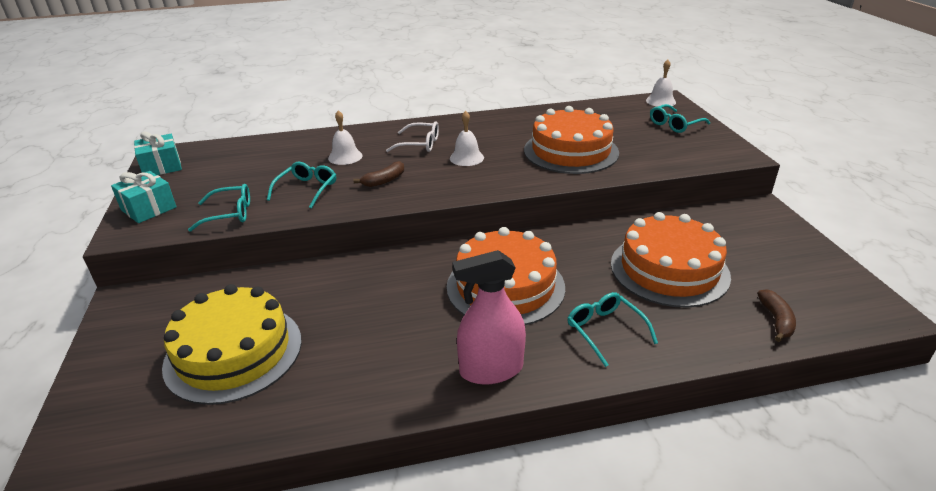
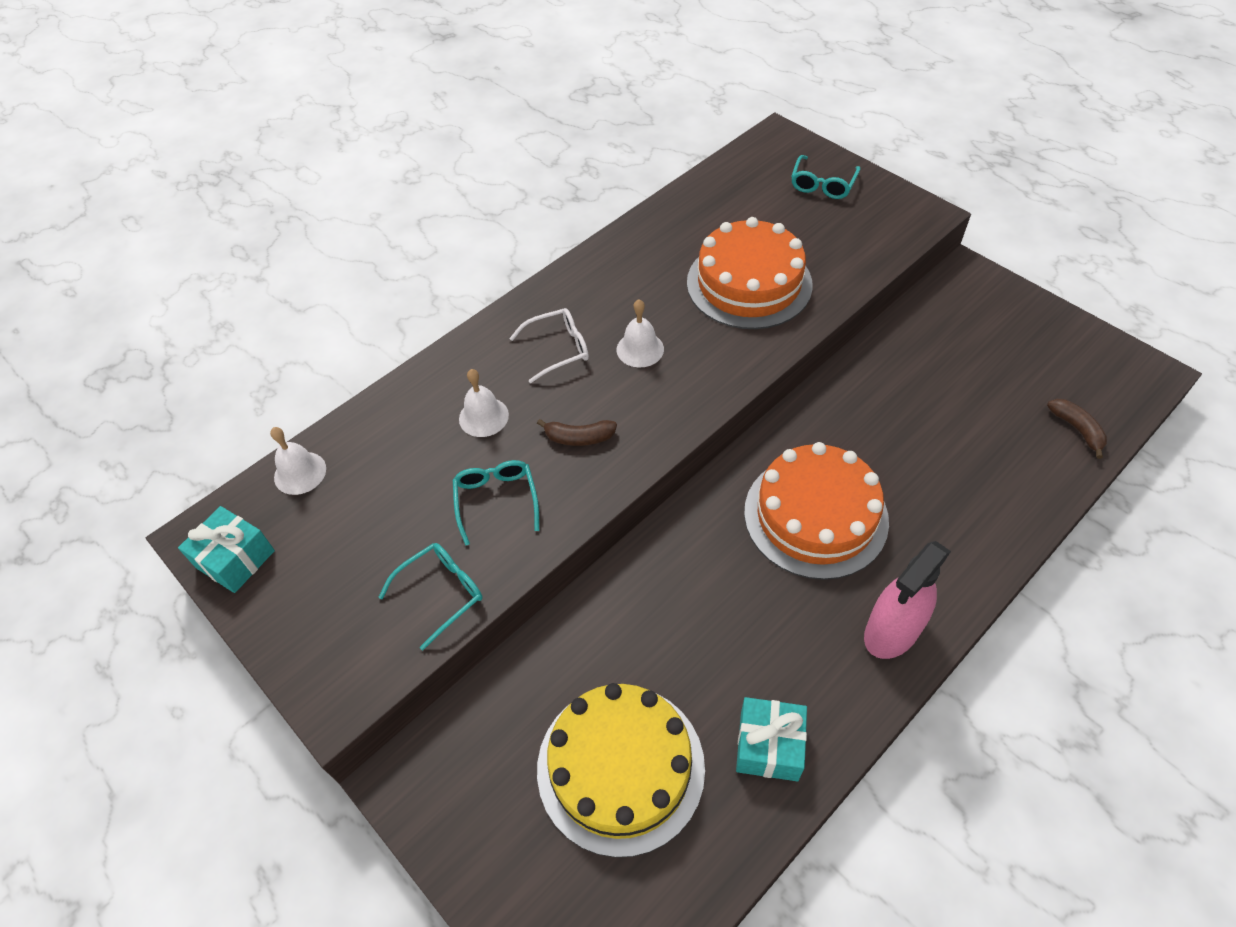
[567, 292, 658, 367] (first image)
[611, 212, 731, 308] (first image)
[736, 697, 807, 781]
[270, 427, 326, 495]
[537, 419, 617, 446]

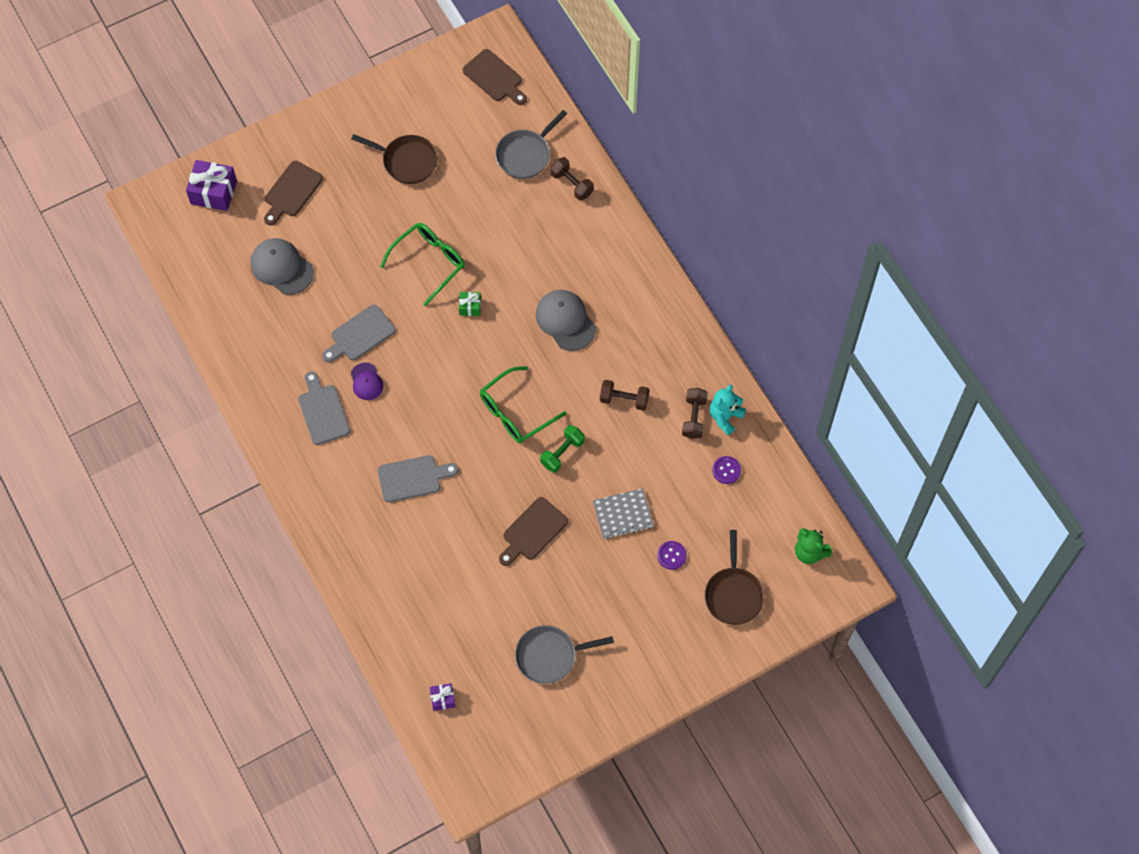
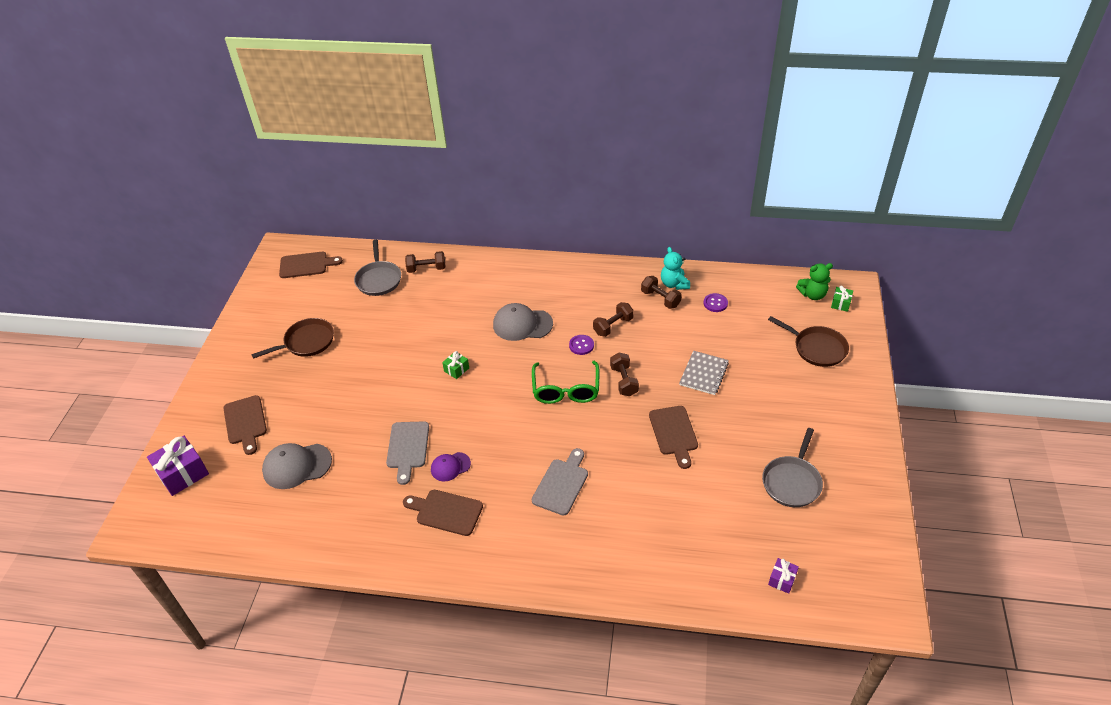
[380, 223, 465, 306] (first image)
[831, 286, 853, 312]
[569, 335, 594, 355]
[403, 490, 483, 536]
[610, 353, 639, 396]
[431, 452, 471, 481]

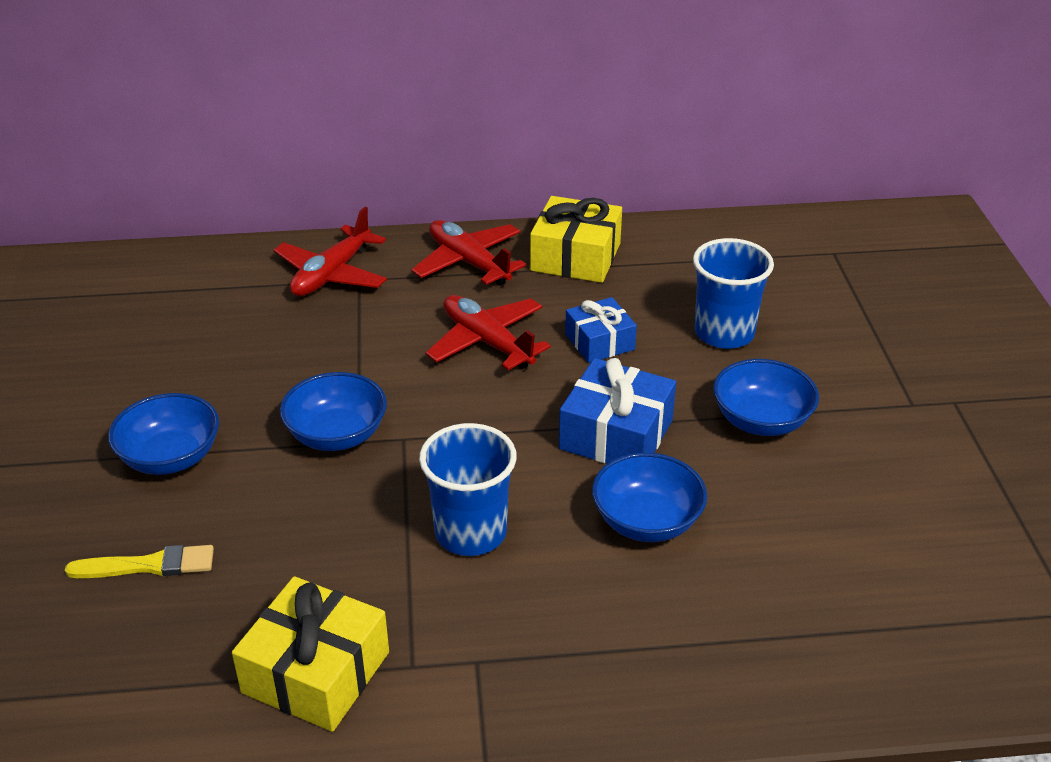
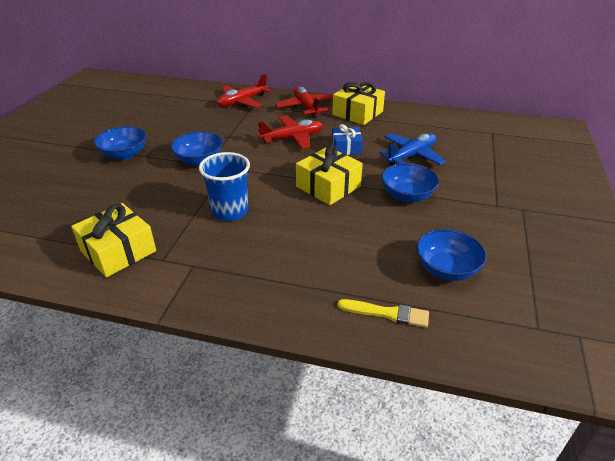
[338, 299, 429, 328]
[416, 229, 487, 281]
[379, 133, 446, 165]
[296, 145, 363, 205]
[258, 116, 323, 149]

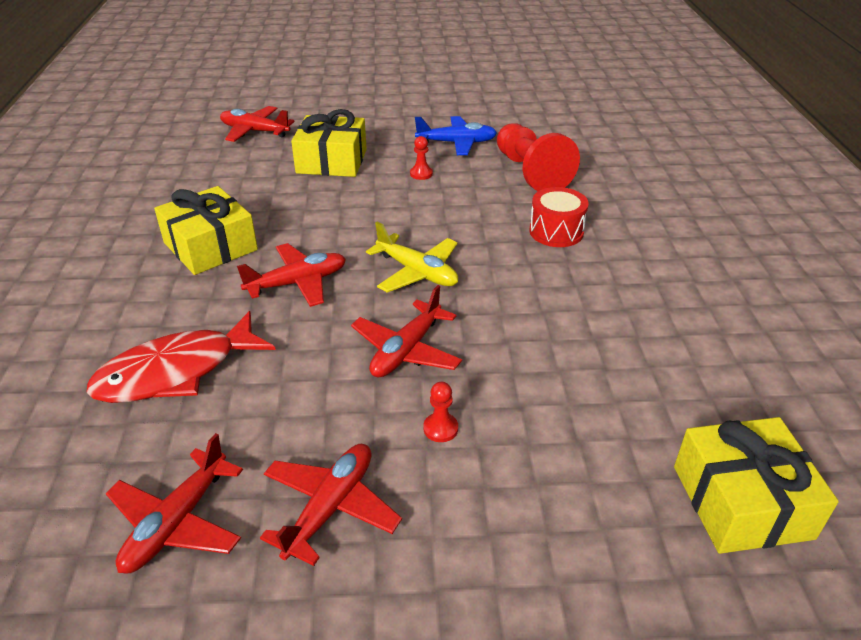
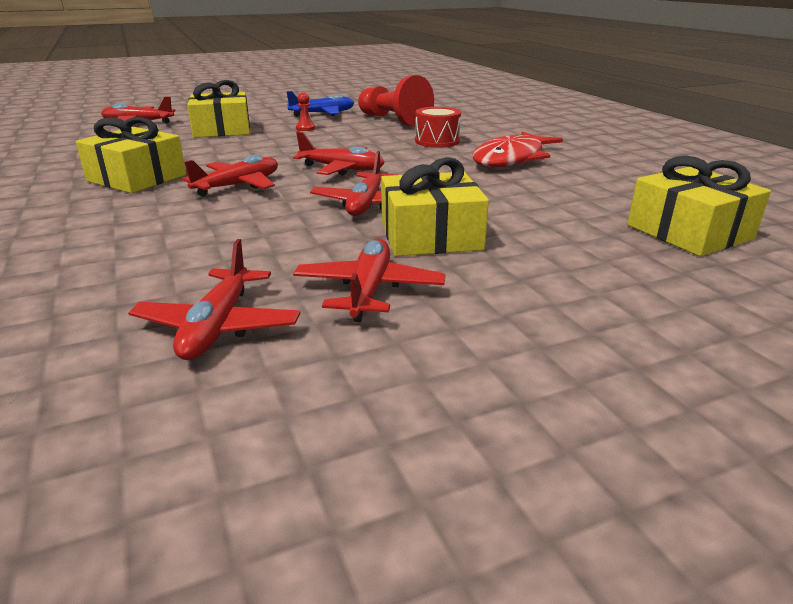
[472, 131, 563, 167]
[381, 157, 489, 256]
[293, 132, 385, 176]

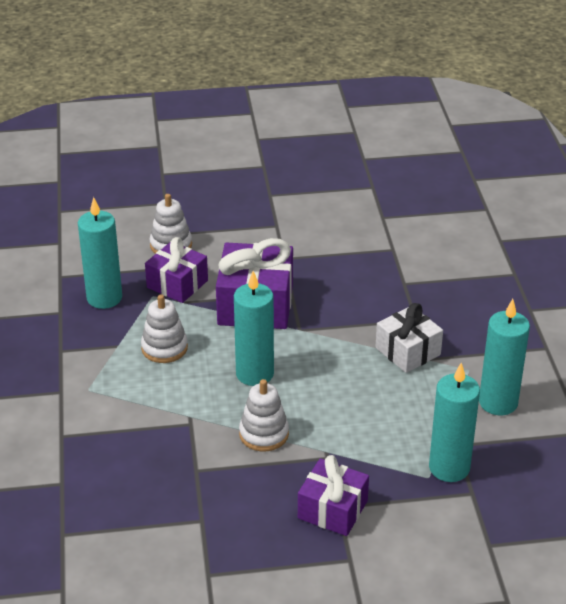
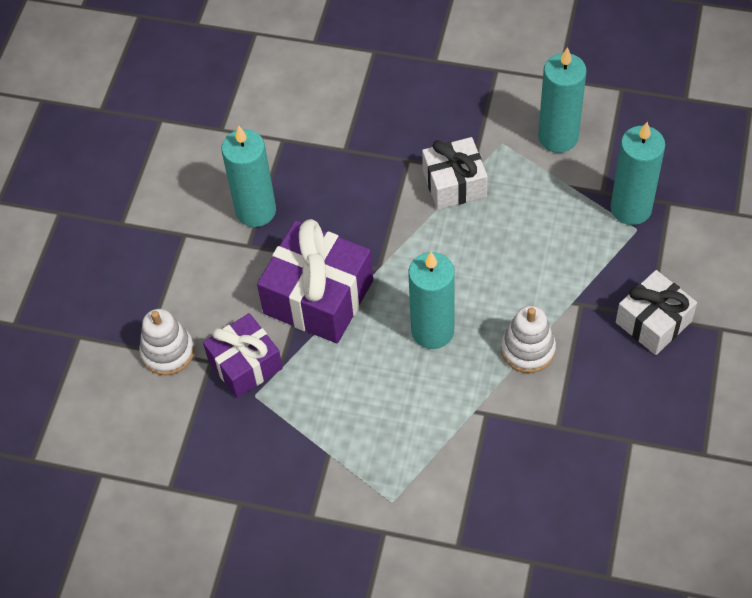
[141, 295, 188, 363] (first image)
[221, 125, 276, 227]
[616, 270, 697, 355]

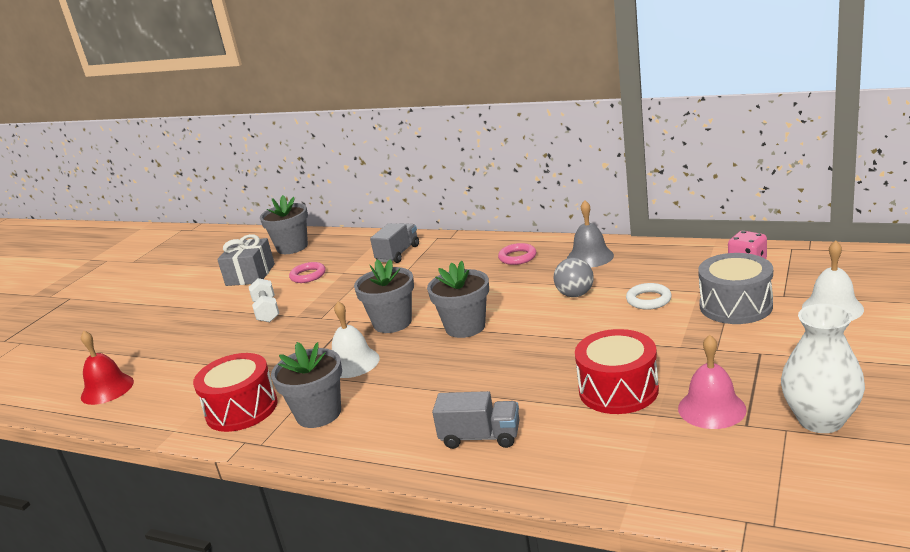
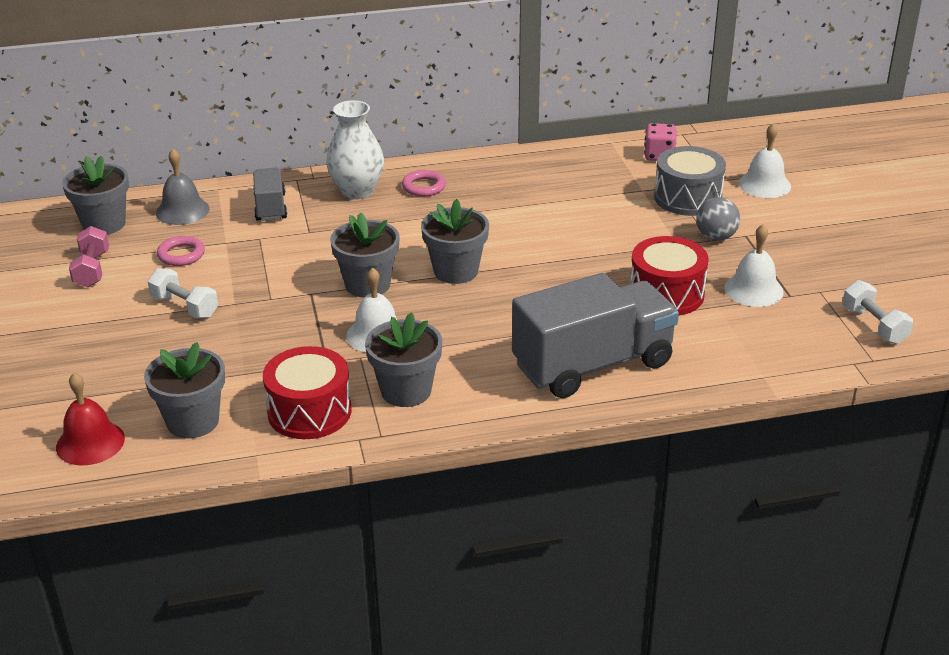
[626, 283, 672, 310] (first image)
[144, 342, 225, 439]
[843, 280, 913, 344]
[696, 197, 740, 241]
[156, 149, 210, 225]
[326, 100, 384, 199]
[69, 226, 109, 287]
[724, 224, 784, 307]
[512, 273, 679, 398]

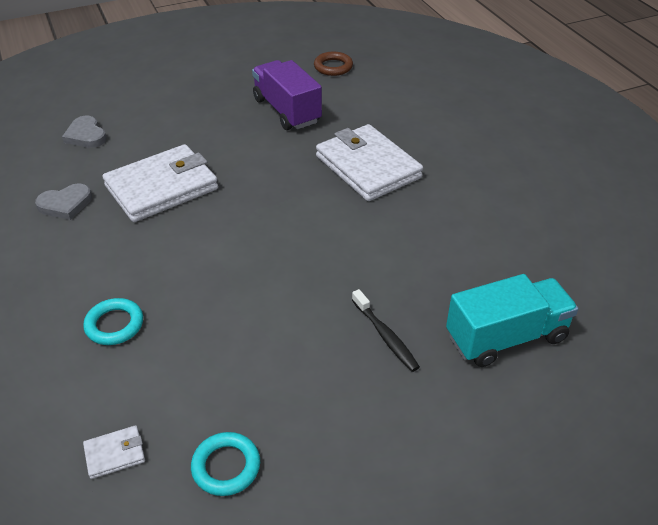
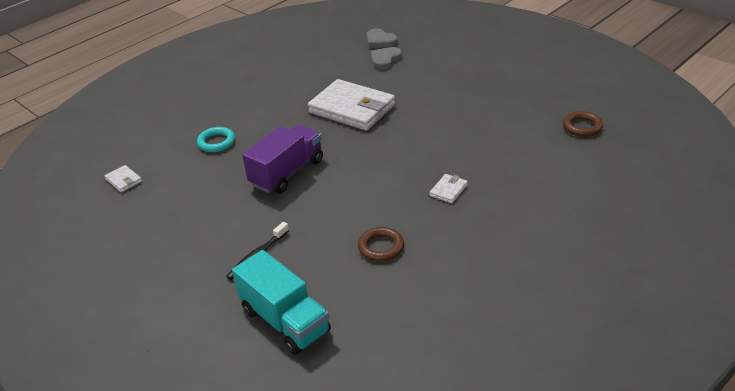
[191, 432, 260, 496] (first image)
[358, 227, 404, 262]
[367, 29, 398, 48]
[242, 124, 323, 194]
[429, 174, 468, 203]

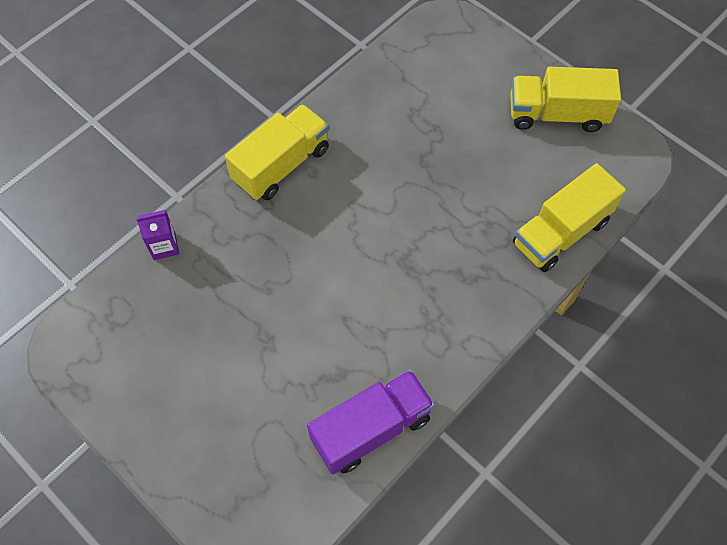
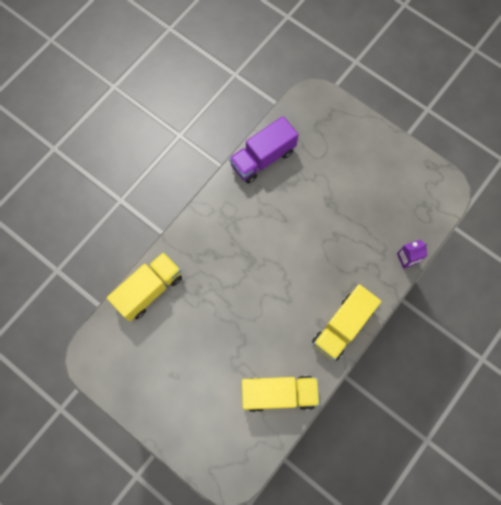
[242, 375, 320, 412]

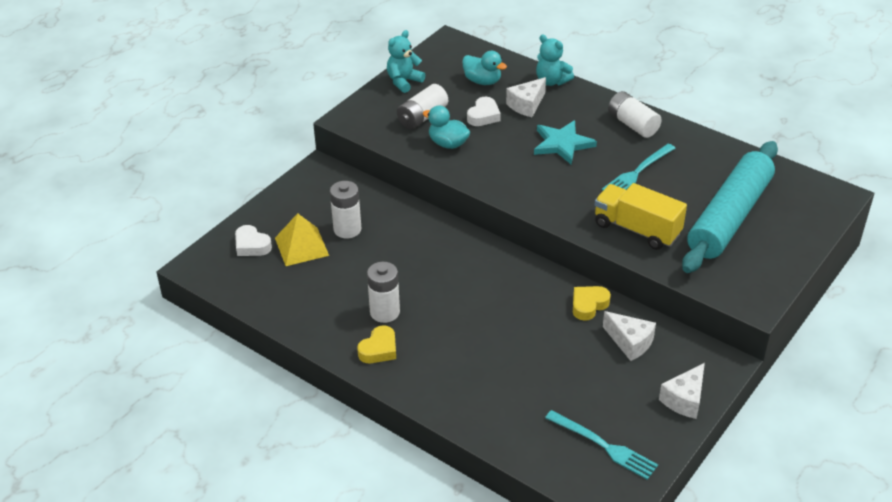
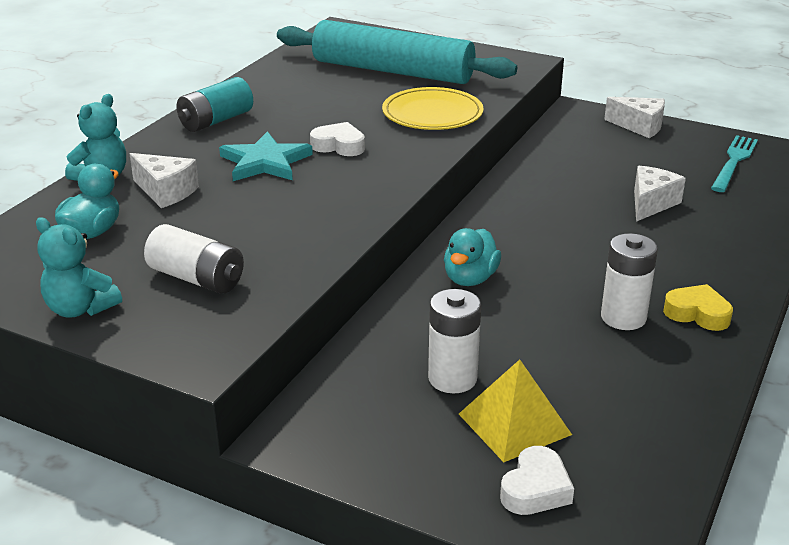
[573, 286, 611, 321] (first image)
[602, 144, 676, 190] (first image)
[444, 228, 501, 286]
[310, 122, 365, 156]
[634, 166, 686, 222]
[382, 87, 484, 130]
[176, 77, 253, 132]

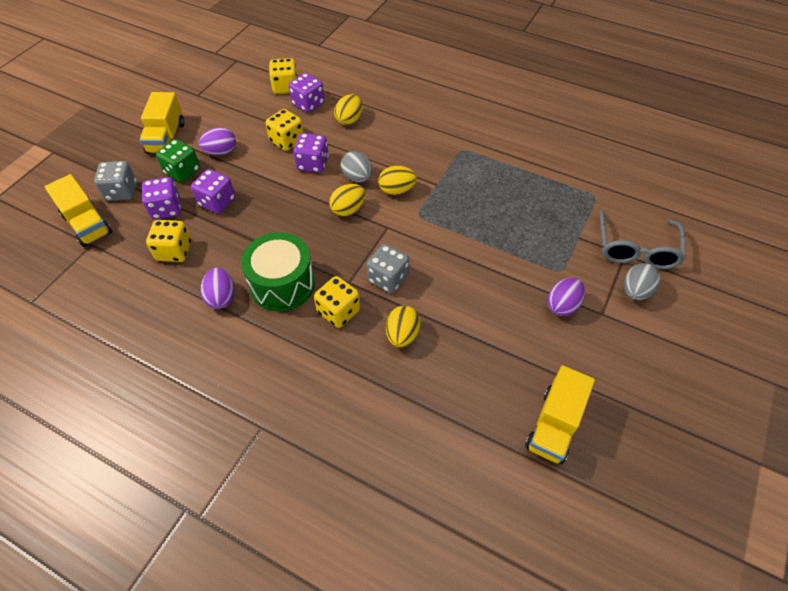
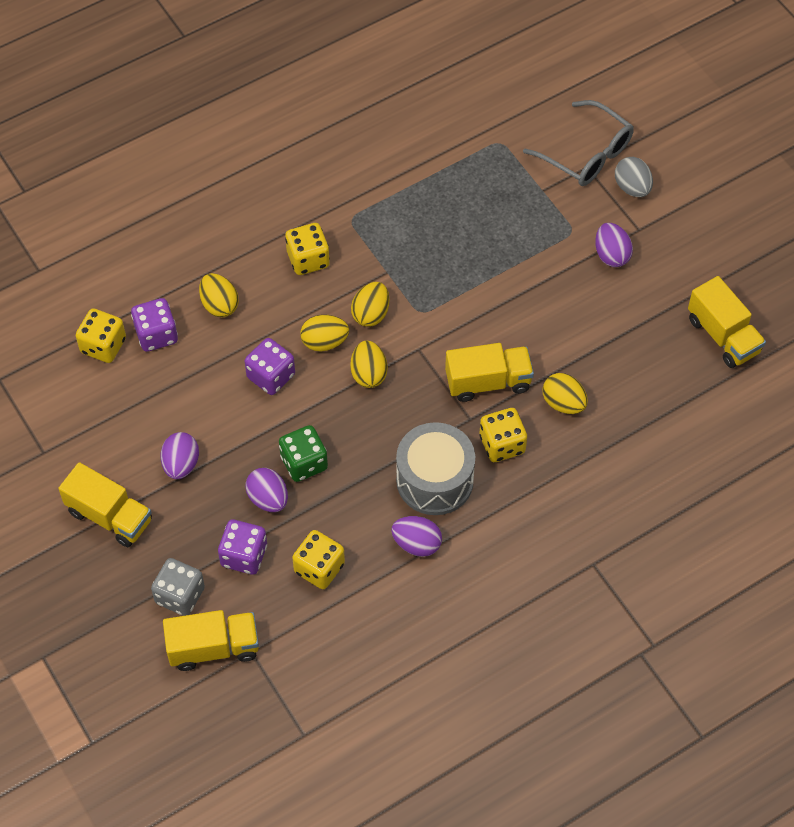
[279, 425, 328, 482]
[285, 223, 330, 275]
[245, 468, 288, 512]
[445, 343, 534, 402]
[396, 422, 475, 515]
[300, 315, 349, 351]

